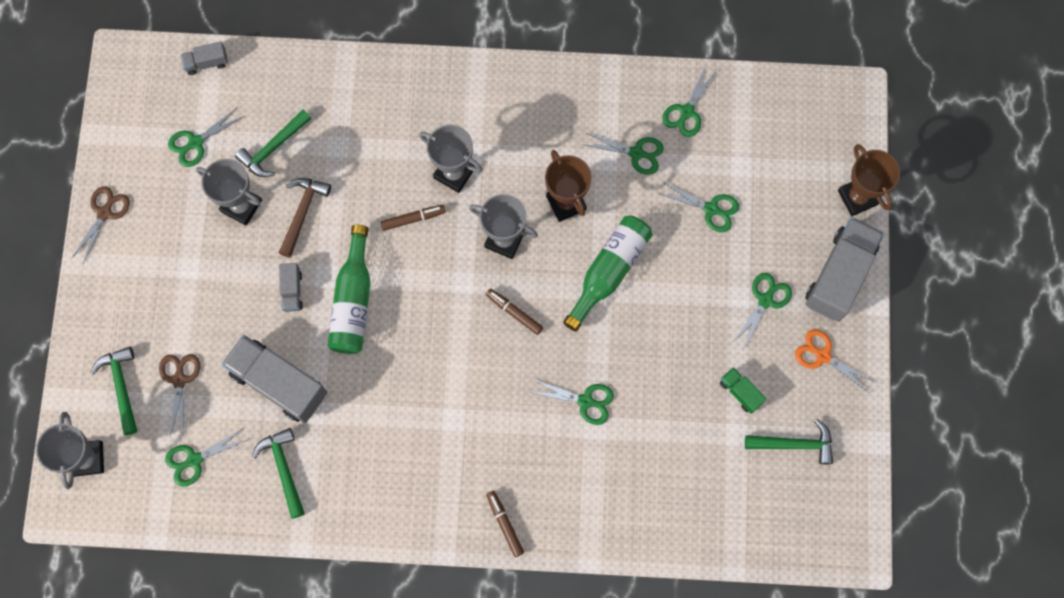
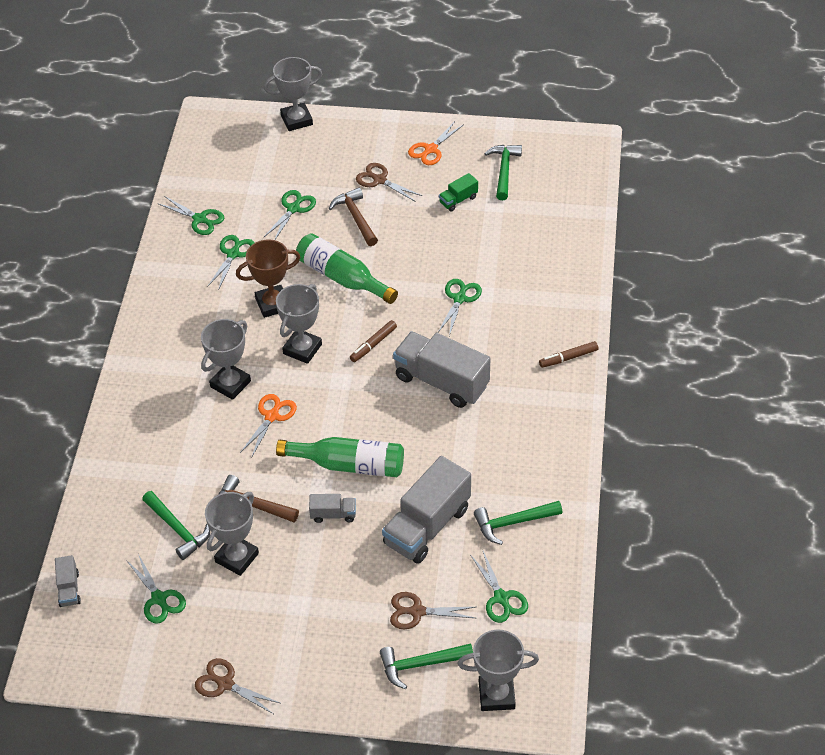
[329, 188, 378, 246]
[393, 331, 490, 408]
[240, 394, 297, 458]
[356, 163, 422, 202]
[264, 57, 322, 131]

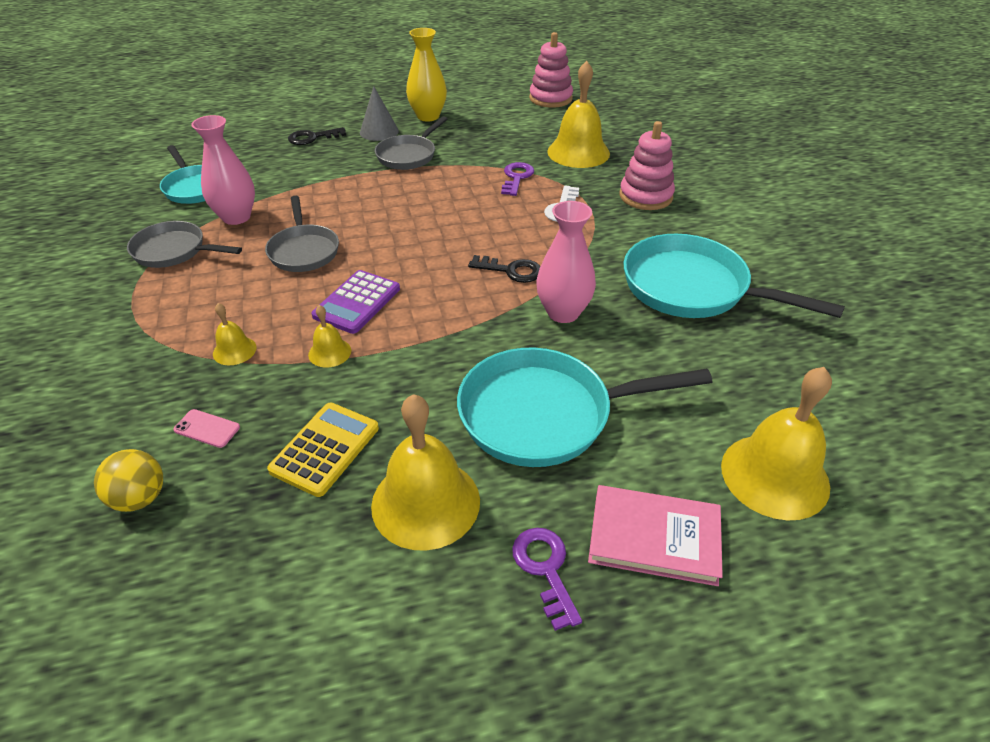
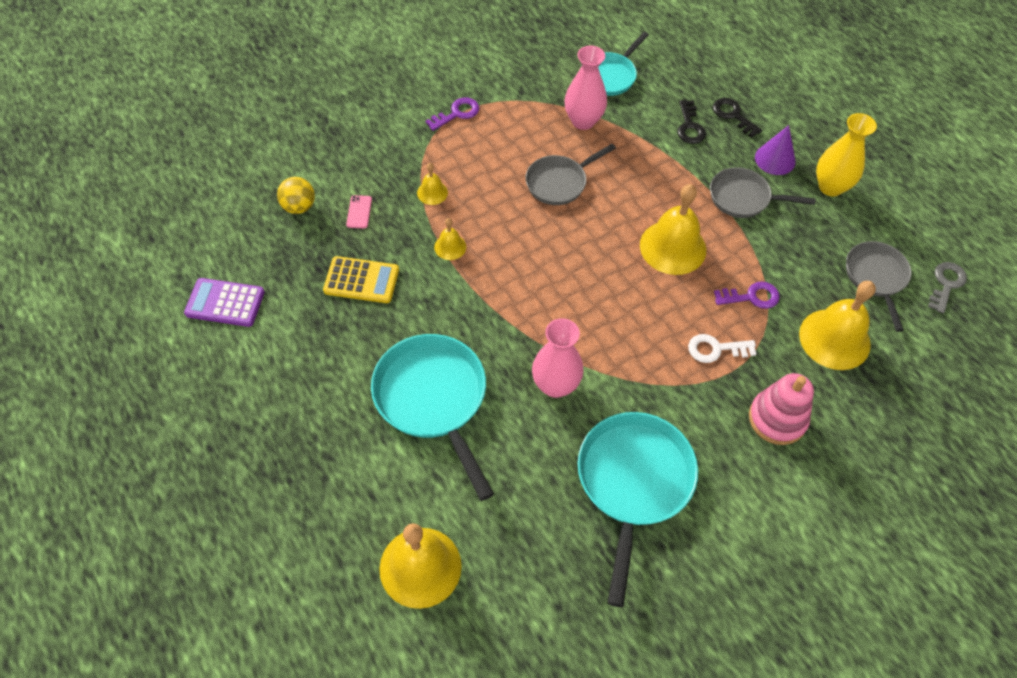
[588, 485, 723, 586] (first image)
[846, 241, 911, 332]
[184, 278, 265, 327]
[640, 184, 706, 275]
[677, 100, 706, 144]
[425, 98, 479, 131]
[928, 262, 967, 314]
[755, 125, 796, 175]

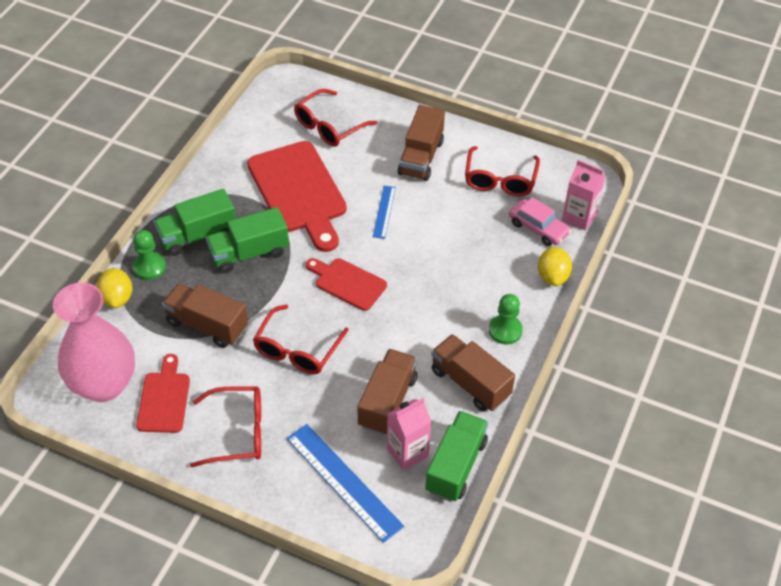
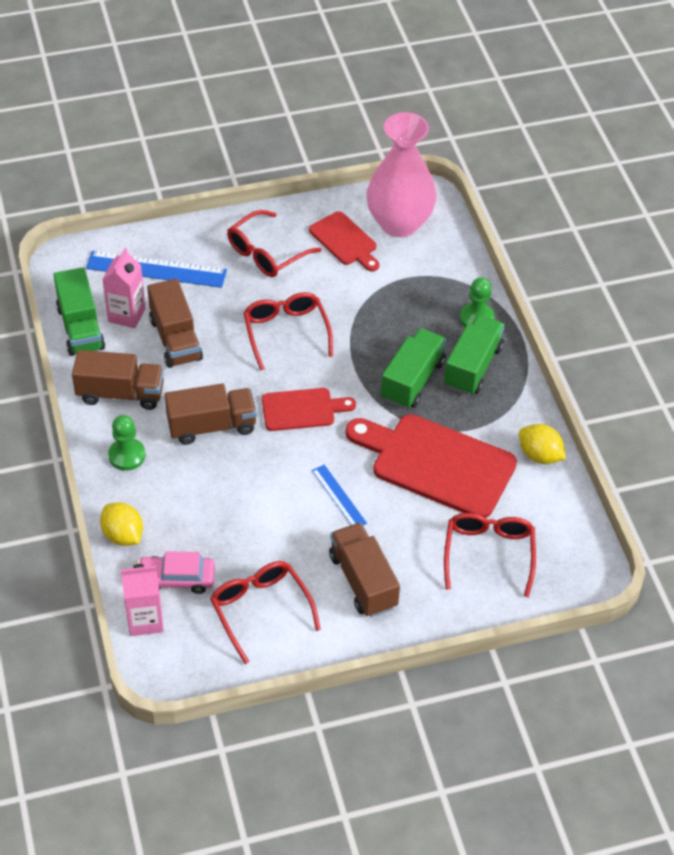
[519, 424, 566, 464]
[165, 383, 257, 445]

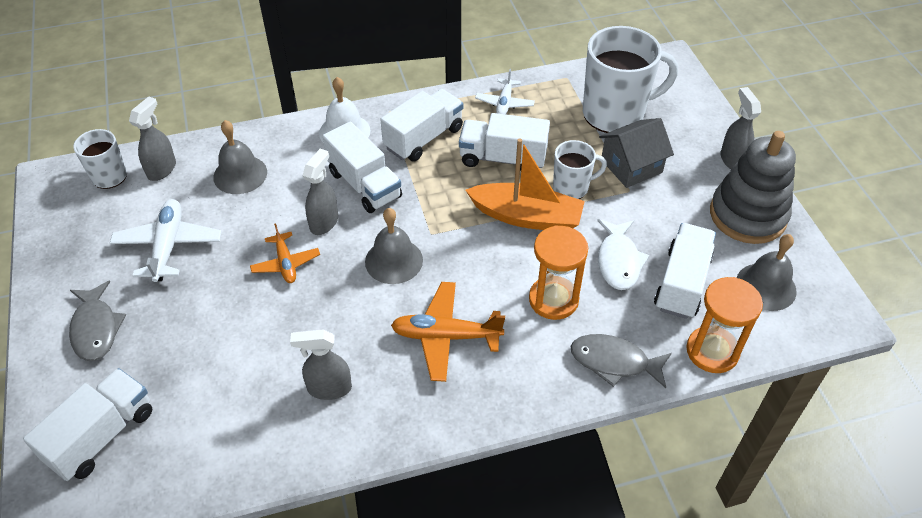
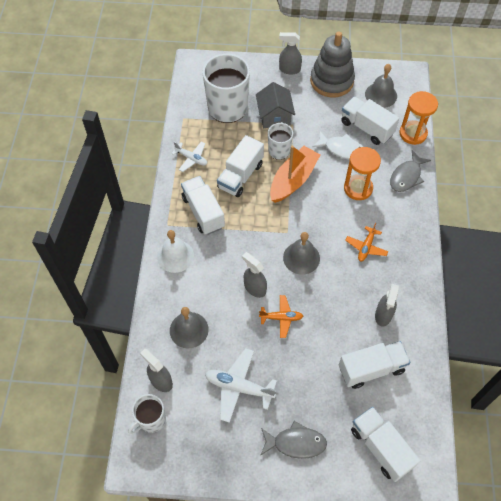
[339, 341, 410, 389]
[345, 223, 388, 262]

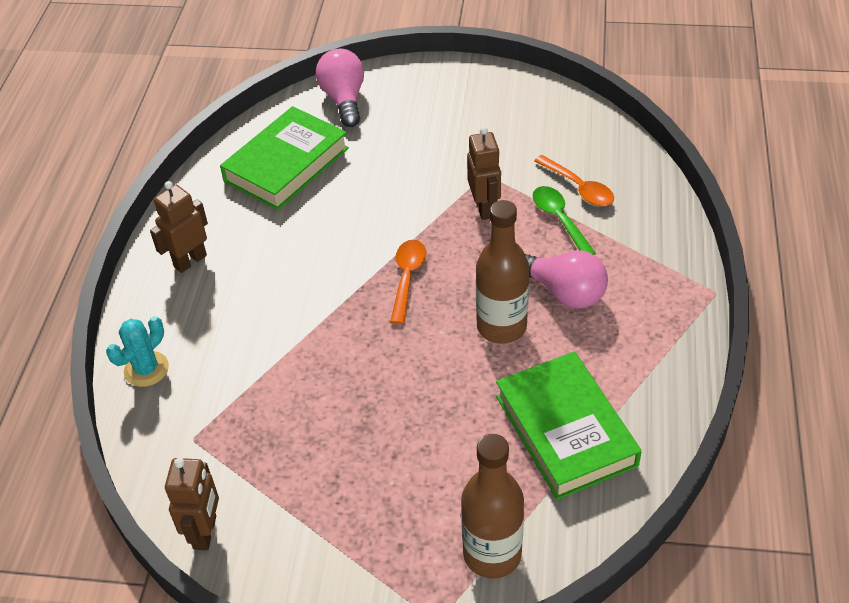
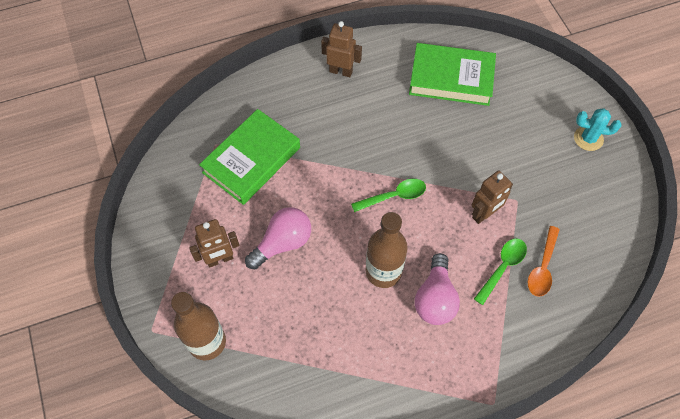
[574, 108, 621, 151]
[189, 219, 239, 267]
[245, 207, 311, 269]
[199, 109, 300, 205]
[351, 179, 426, 212]

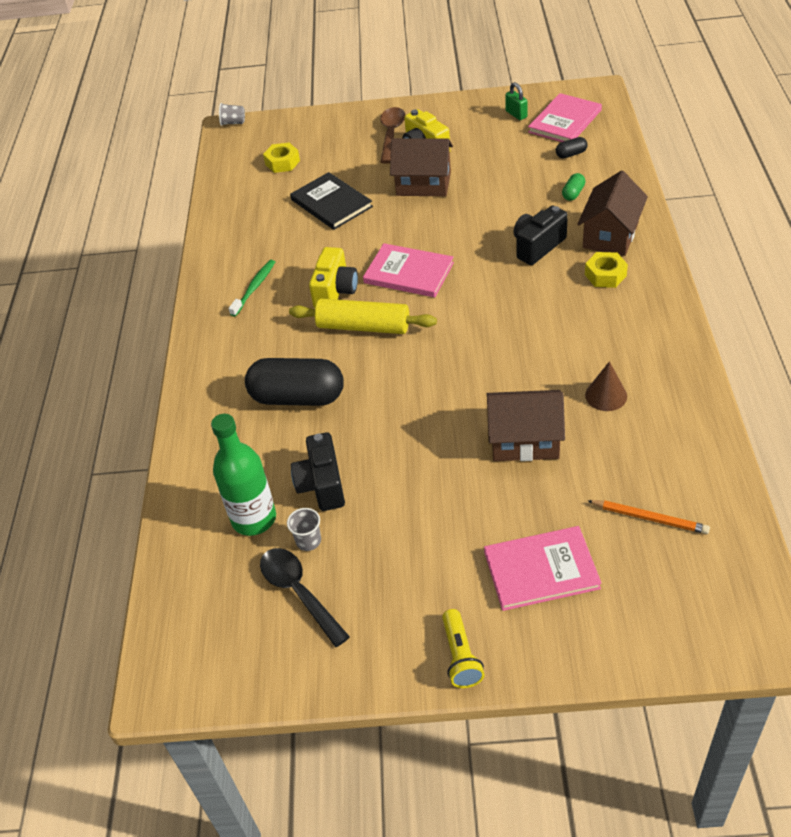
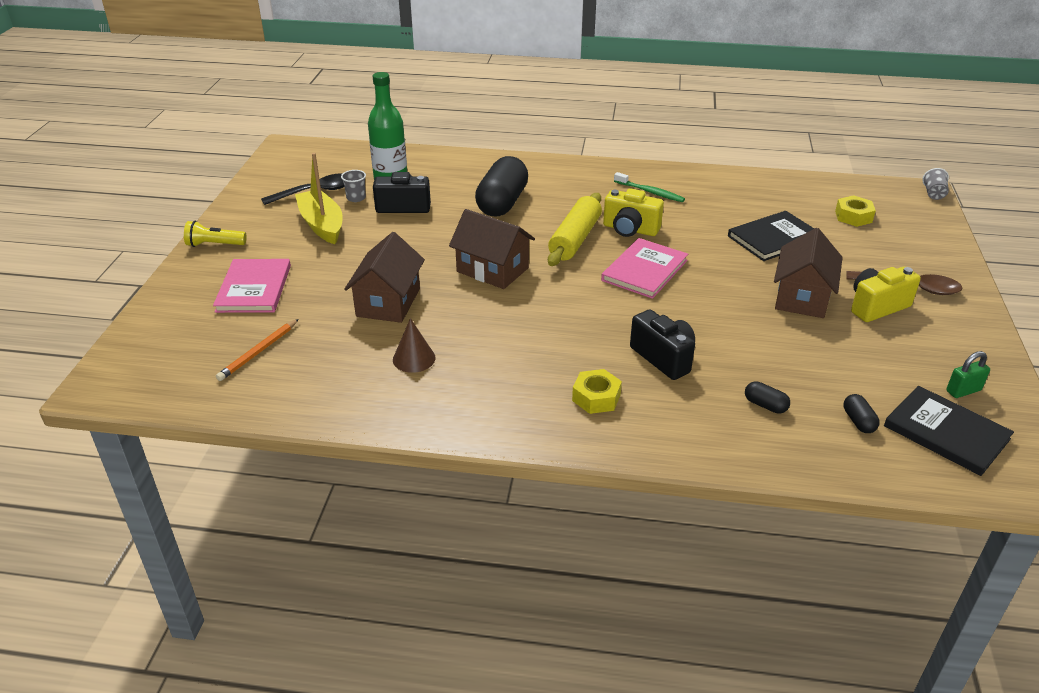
[295, 153, 343, 244]
[449, 209, 535, 289]
[884, 386, 1014, 476]
[745, 381, 790, 414]

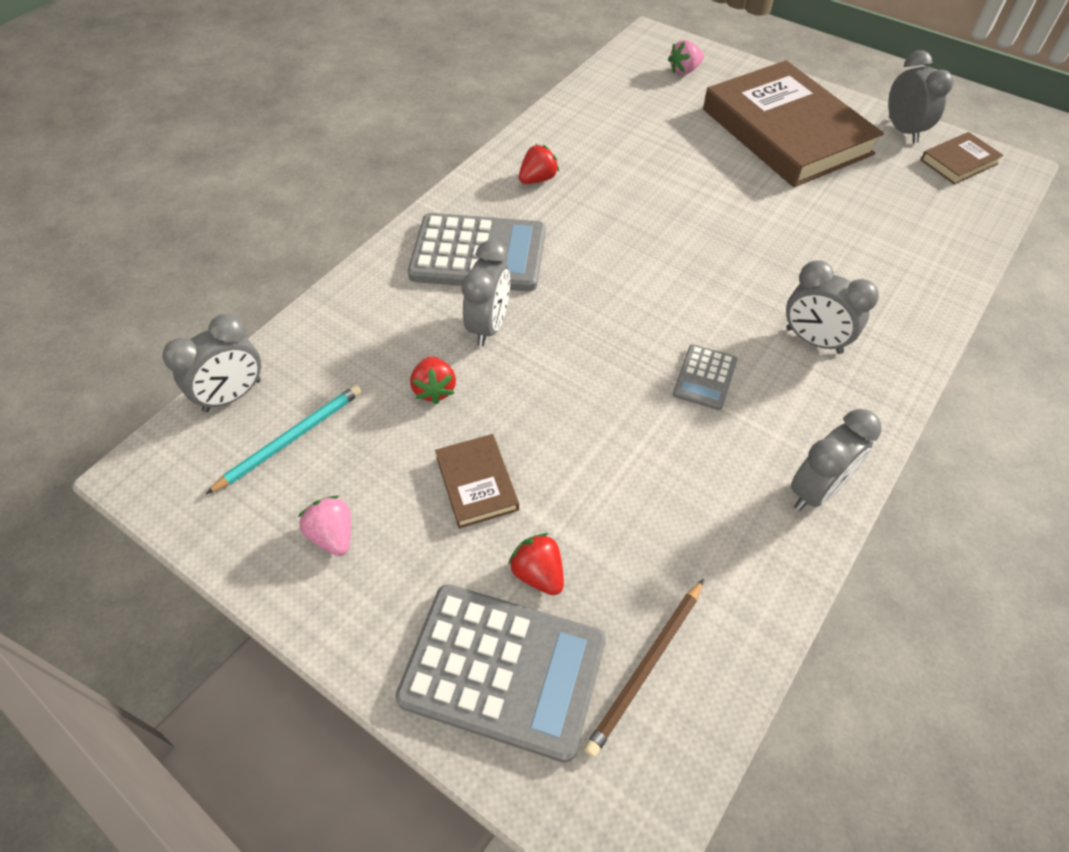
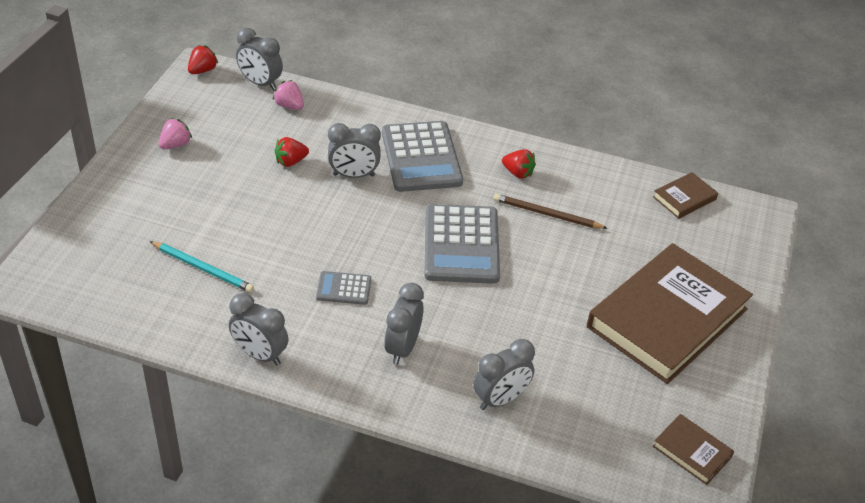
[150, 241, 254, 292]
[424, 204, 500, 284]
[653, 172, 718, 219]
[188, 45, 218, 74]
[494, 194, 608, 229]
[273, 80, 304, 110]
[473, 339, 535, 410]

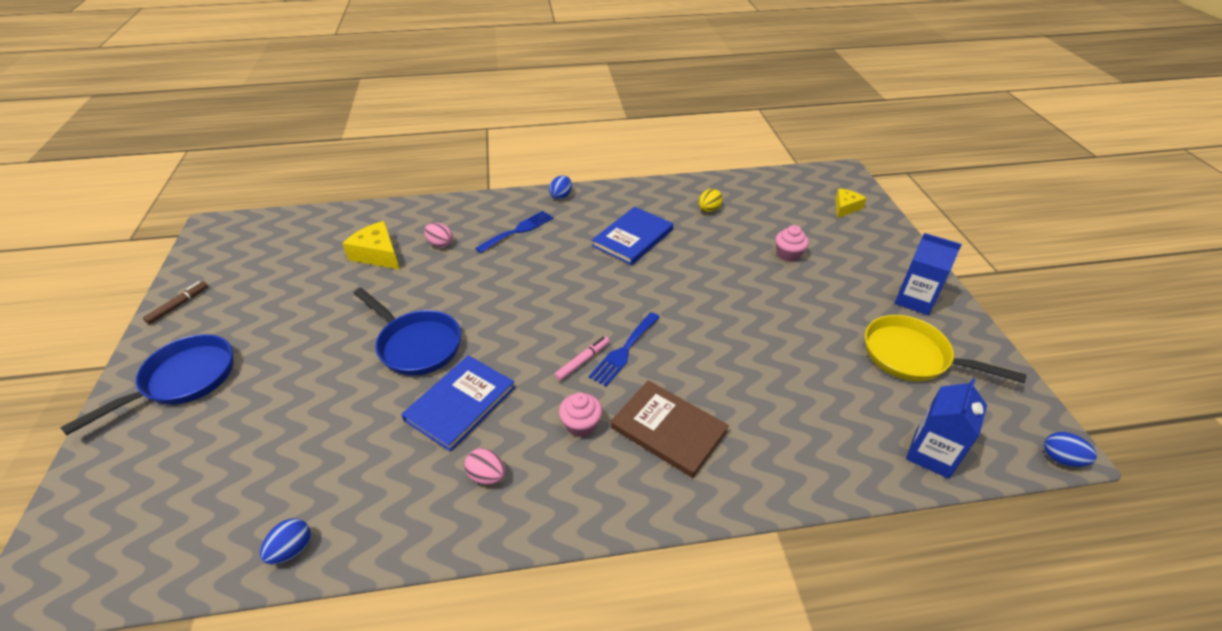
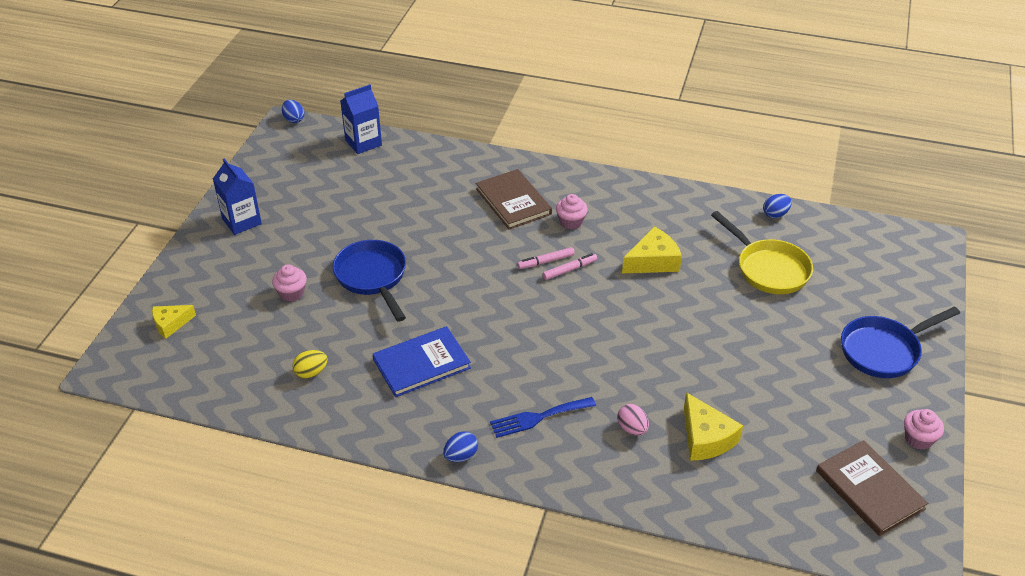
[464, 448, 505, 485] (first image)
[589, 312, 660, 386] (first image)
[543, 253, 597, 280]
[816, 440, 928, 536]
[333, 240, 406, 322]
[711, 211, 813, 294]
[904, 409, 944, 449]
[622, 227, 682, 273]

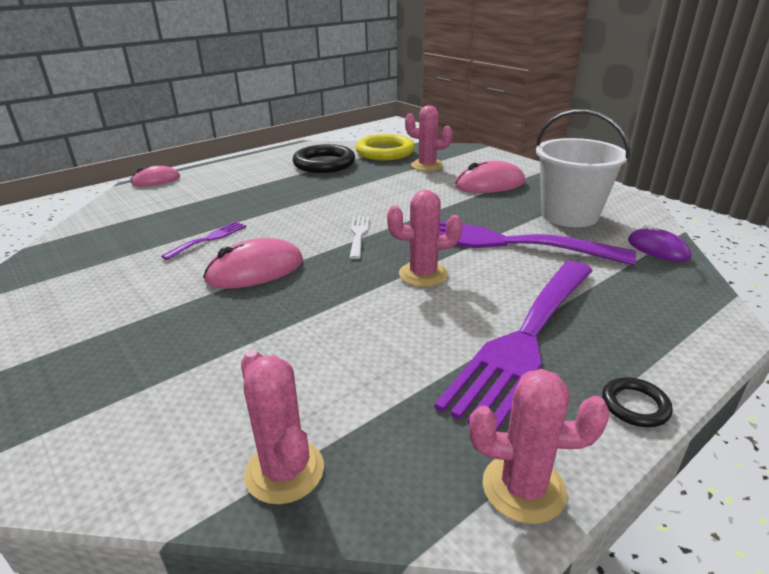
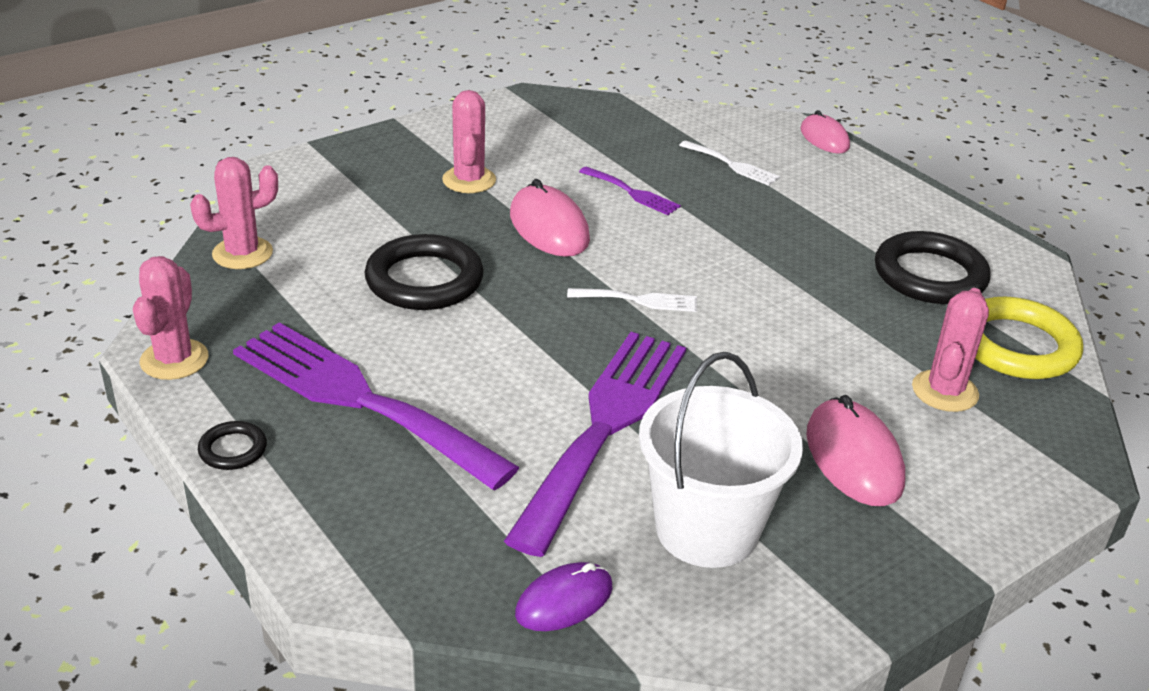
[365, 234, 484, 310]
[679, 140, 780, 186]
[442, 90, 496, 193]

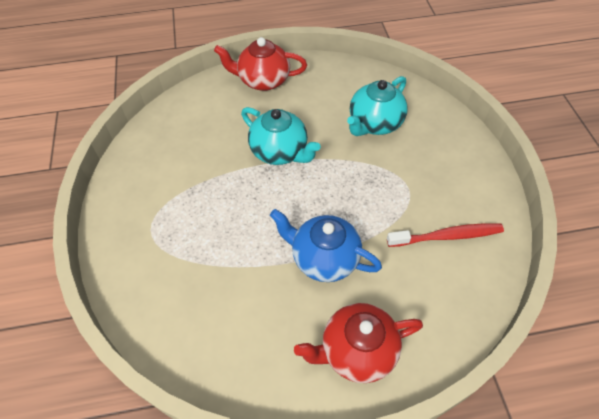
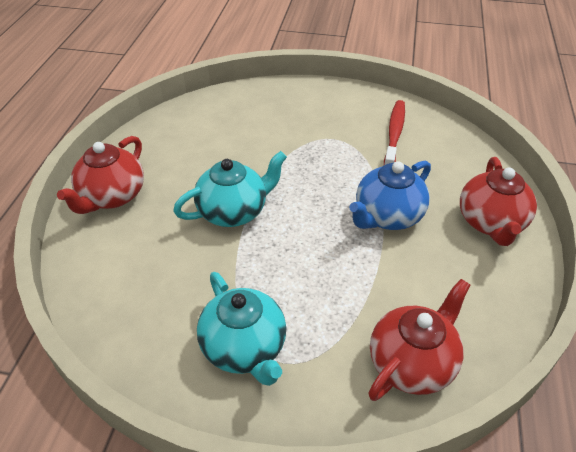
[368, 279, 470, 401]
[197, 272, 286, 386]

